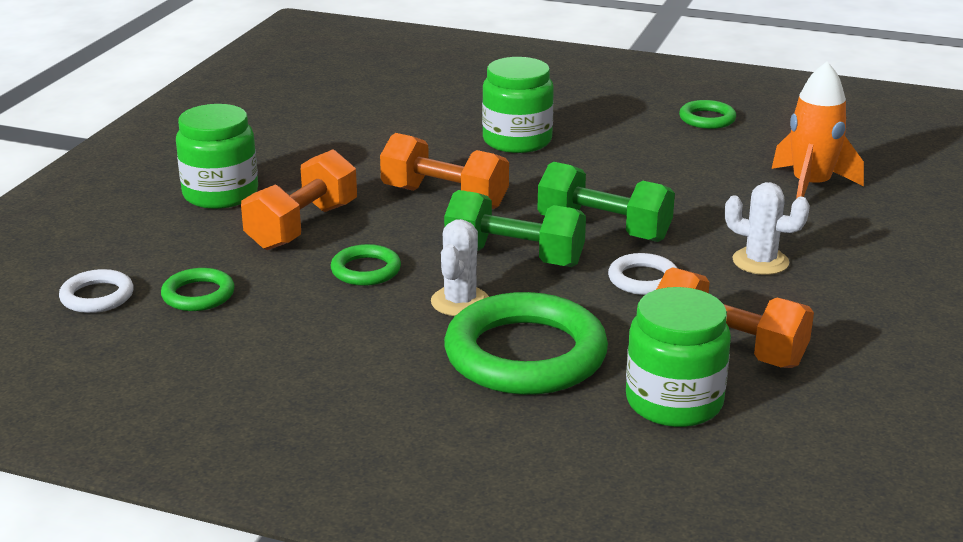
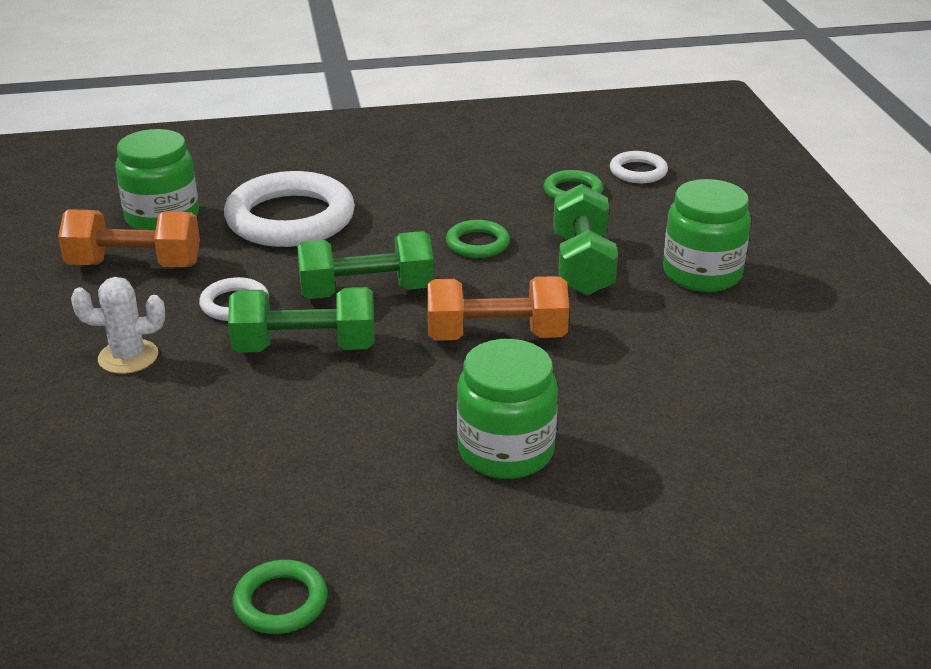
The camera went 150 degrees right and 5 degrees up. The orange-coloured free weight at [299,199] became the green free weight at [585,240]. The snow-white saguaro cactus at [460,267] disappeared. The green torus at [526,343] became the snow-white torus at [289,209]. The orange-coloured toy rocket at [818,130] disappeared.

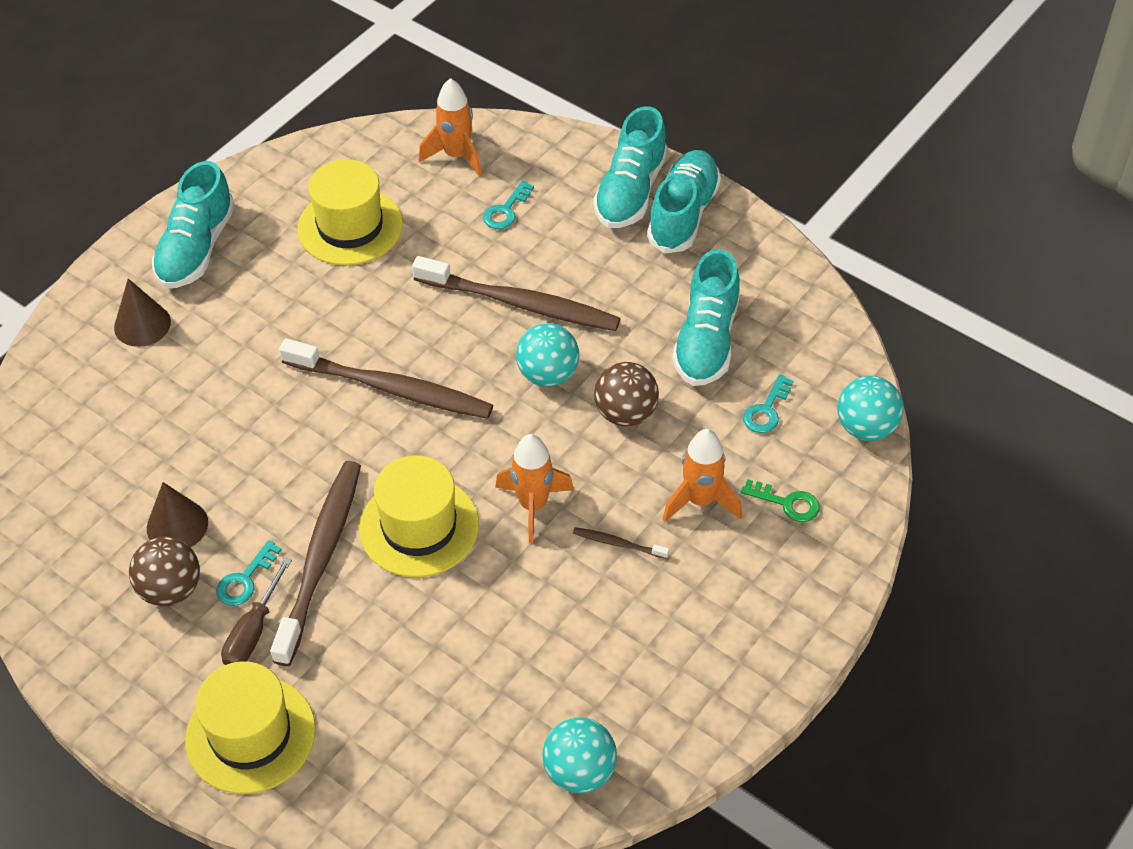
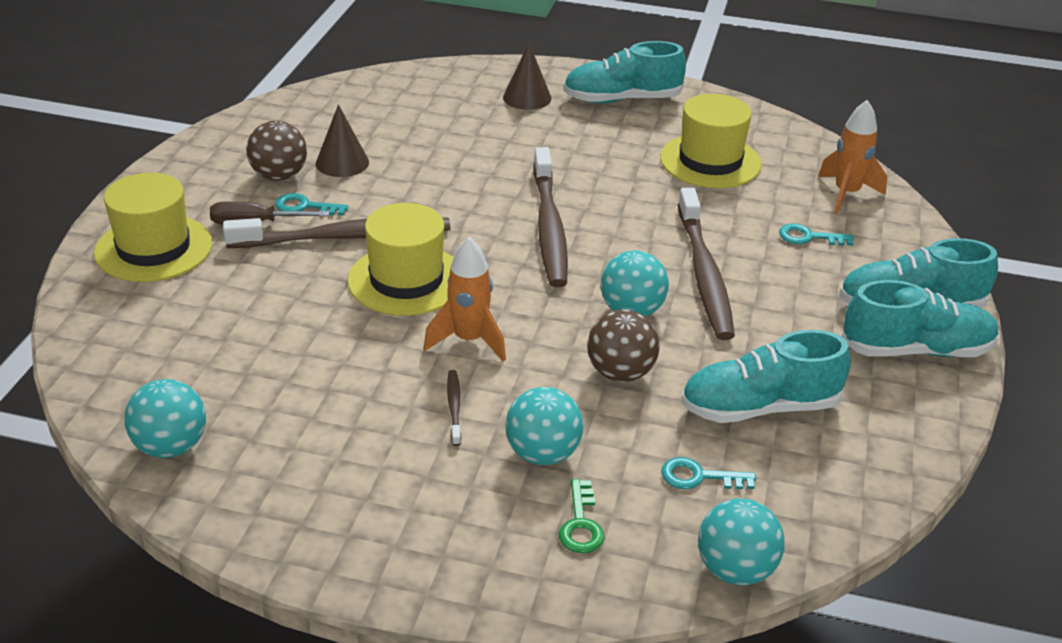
The camera went 65 degrees right and 15 degrees down. The orange-coloured toy rocket at [702,475] was replaced by the turquoise play ball at [544,426].

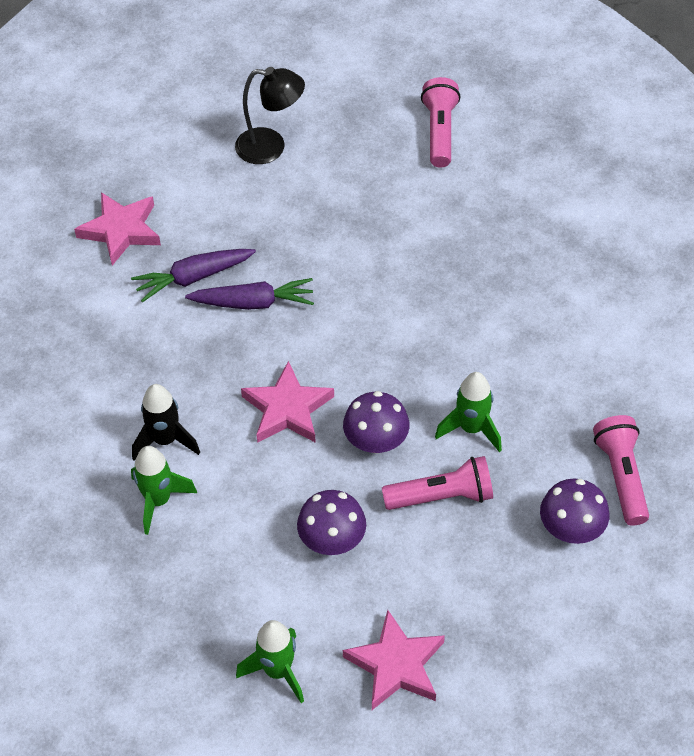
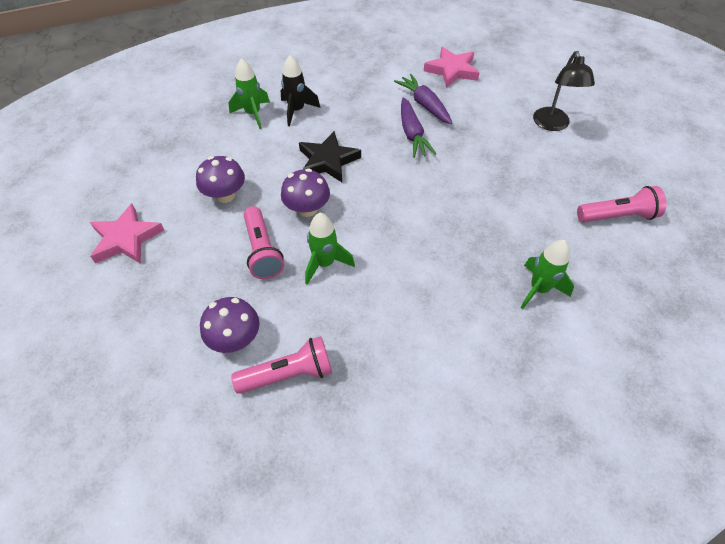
The camera went 80 degrees right and 0 degrees up. The green toy rocket moved from [270,661] to [547,274]. The rosy star shape at [287,402] became the jet-black star shape at [330,156].

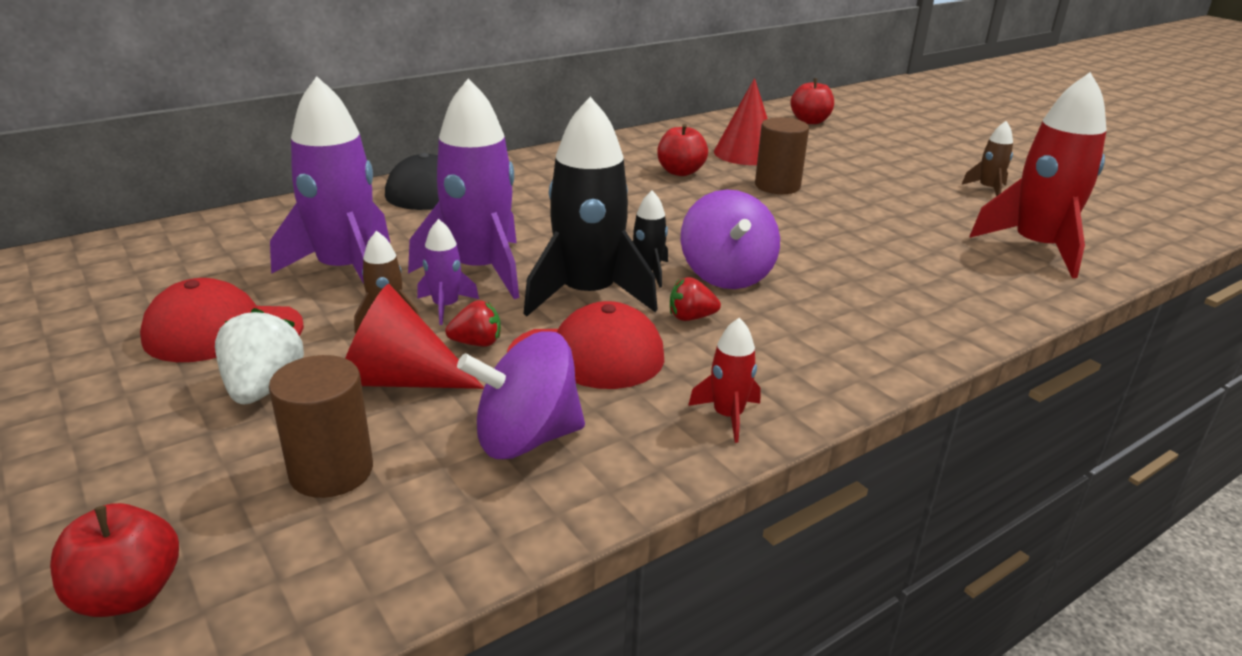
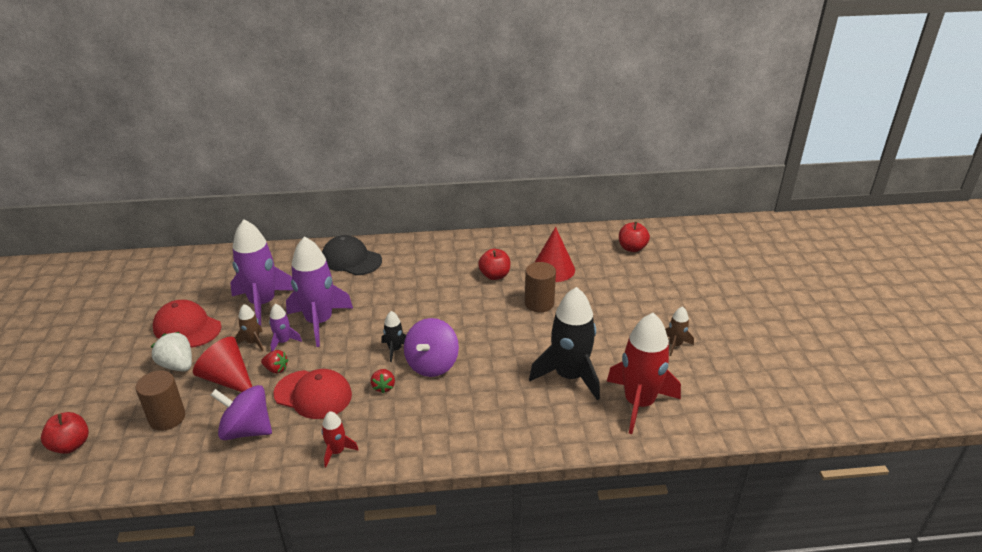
The camera went 30 degrees right and 5 degrees up. The snow-white berry at [259,356] turned 75 degrees counterclockwise. The jet-black toy rocket moved from [590,206] to [564,343]. The crimson berry at [695,299] turned 120 degrees counterclockwise.

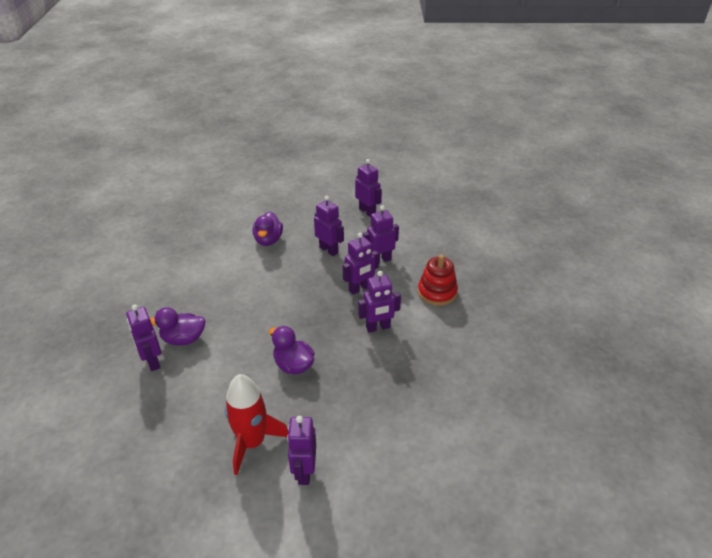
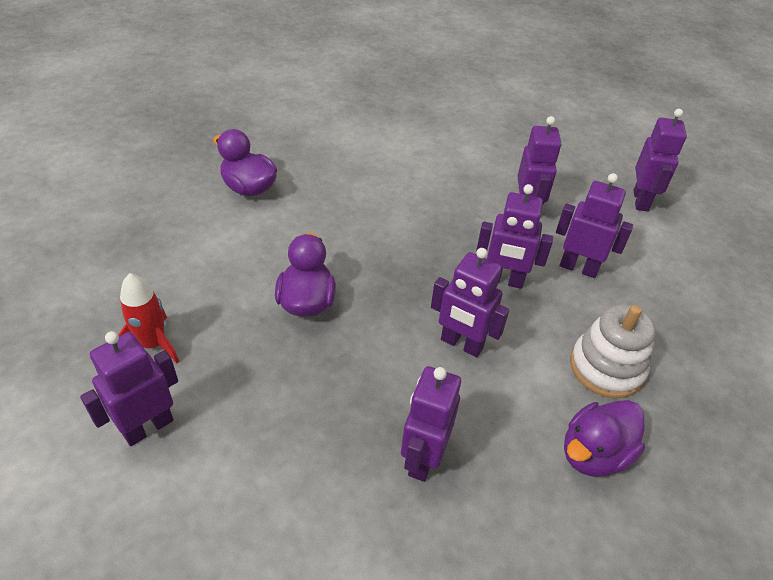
The camera went 45 degrees right and 5 degrees up. The violet toy robot moved from [143,337] to [431,424]. The crimson toy rocket at [257,424] changed to 0.63 times the size. The violet duck moved from [267,229] to [604,438]. The crimson stacking toy at [438,280] became the snow-white stacking toy at [612,351].

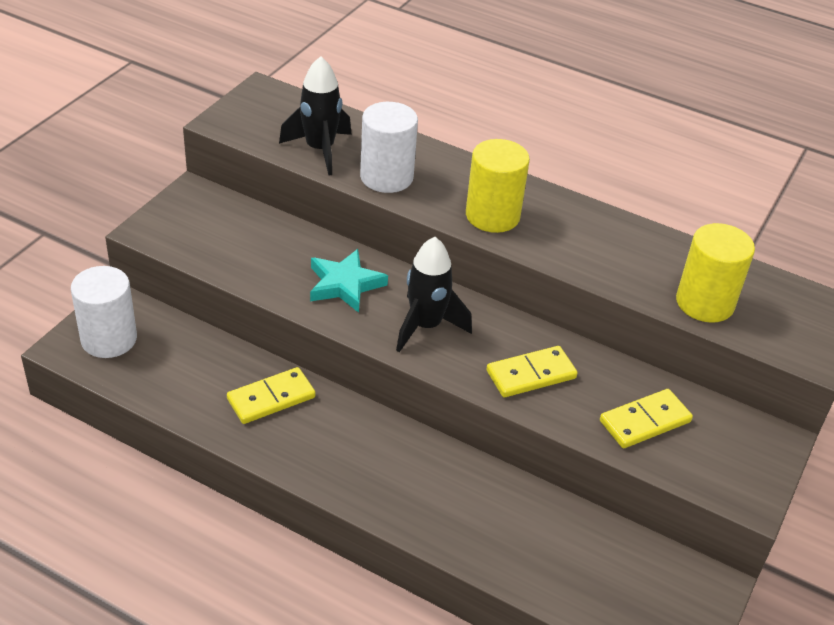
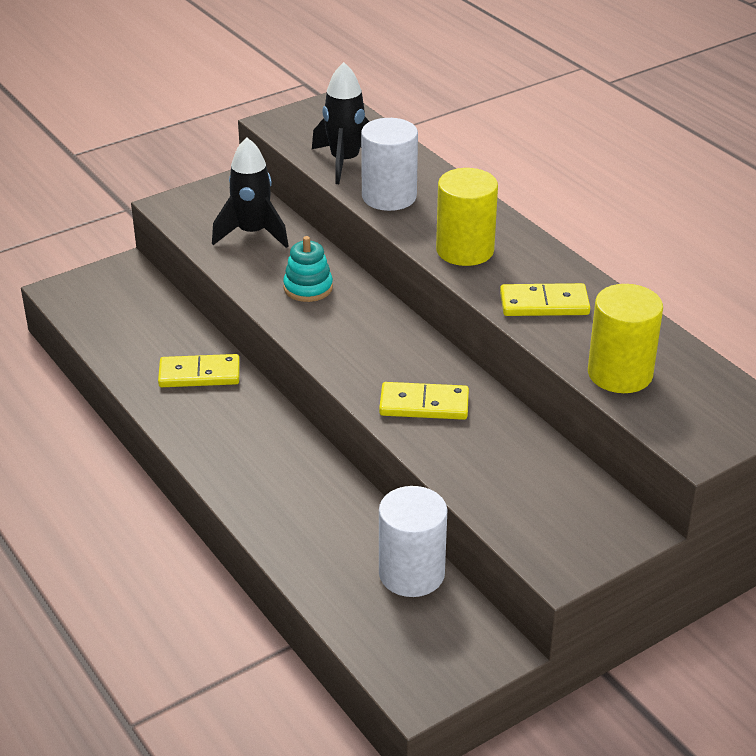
The camera went 30 degrees right and 5 degrees down. The snow-white cylinder shape moved from [104,312] to [413,541]. The turquoise star shape at [349,281] was replaced by the turquoise stacking toy at [308,269]. The jet-black toy rocket moved from [434,294] to [250,192]. The bright yellow domino tile moved from [646,418] to [545,299].

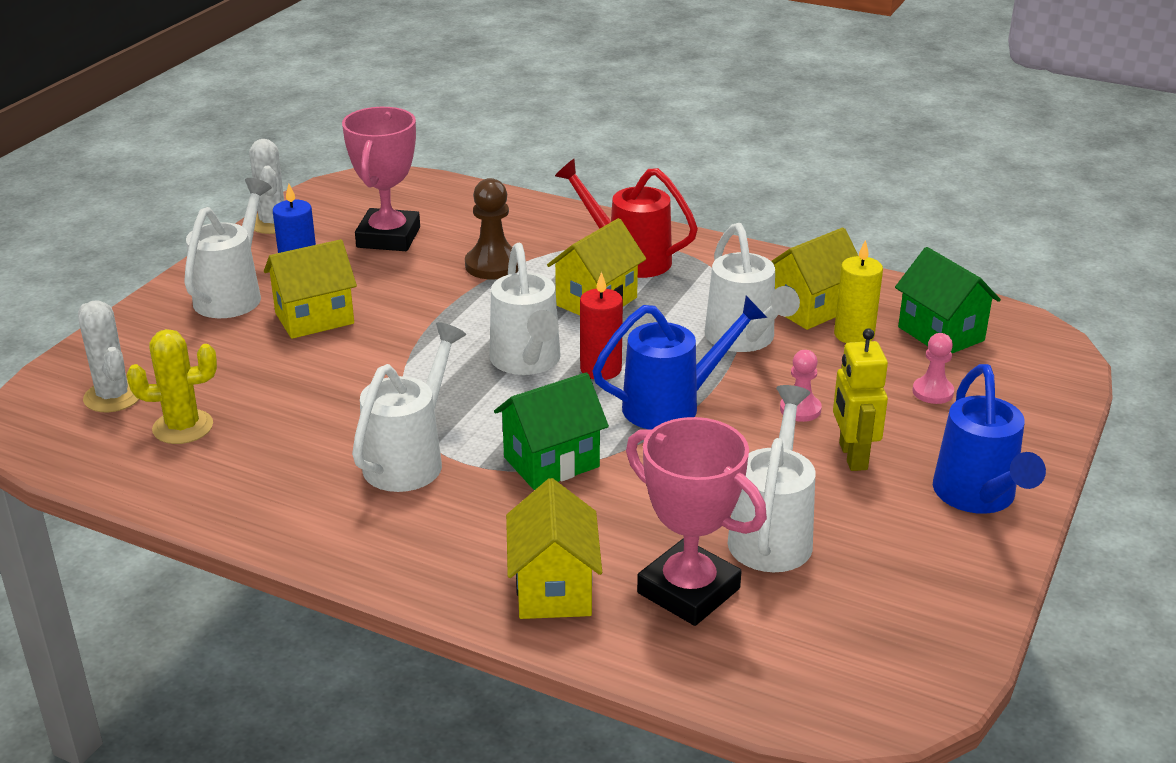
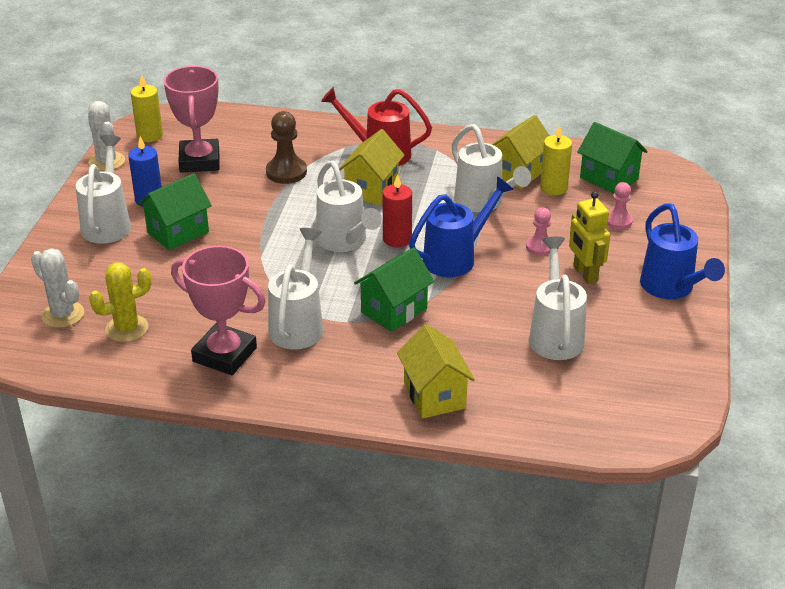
The camera went 15 degrees left and 5 degrees up. The bright yellow house at [310,289] became the green house at [175,211]. The rosy trophy moved from [696,521] to [218,310]. The bright yellow pillar candle at [147,108] appeared.

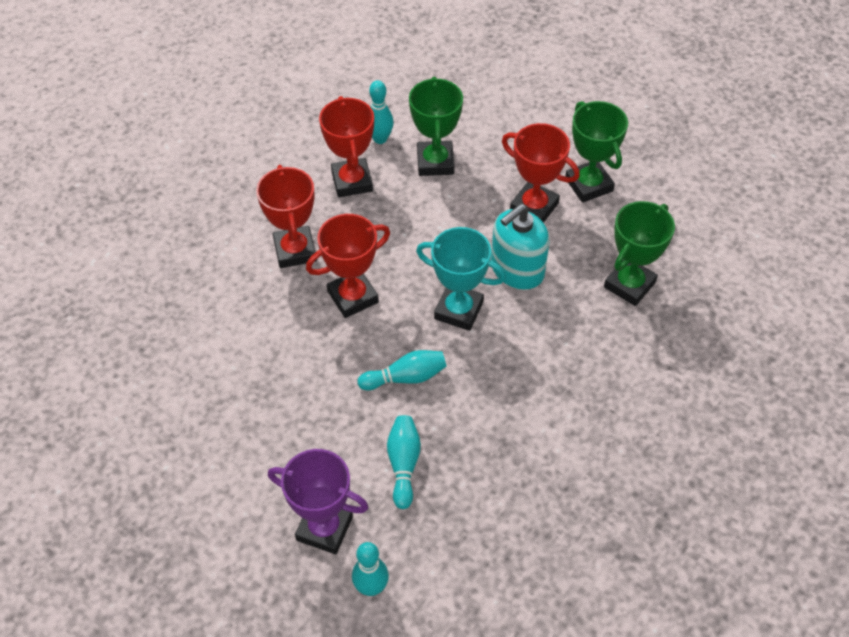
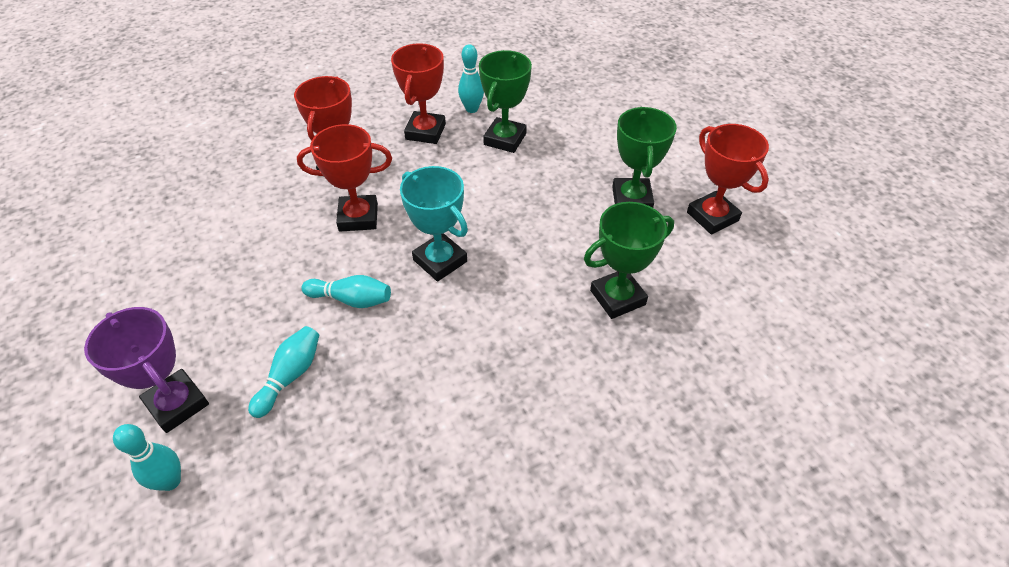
The camera went 25 degrees right and 5 degrees down. The turquoise pump bottle at [520,247] disappeared. The crimson trophy moved from [541,173] to [728,179].

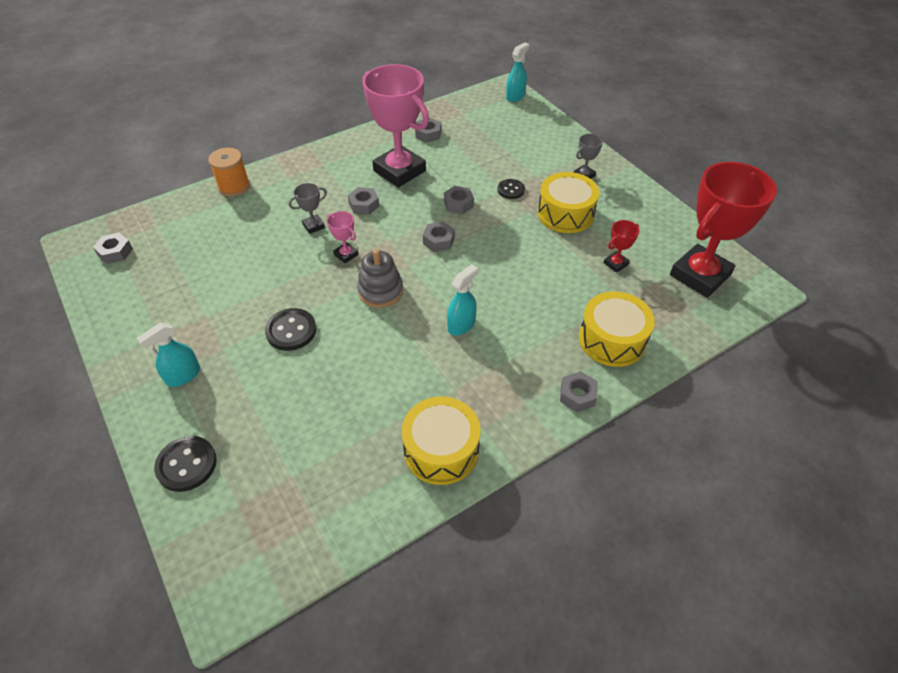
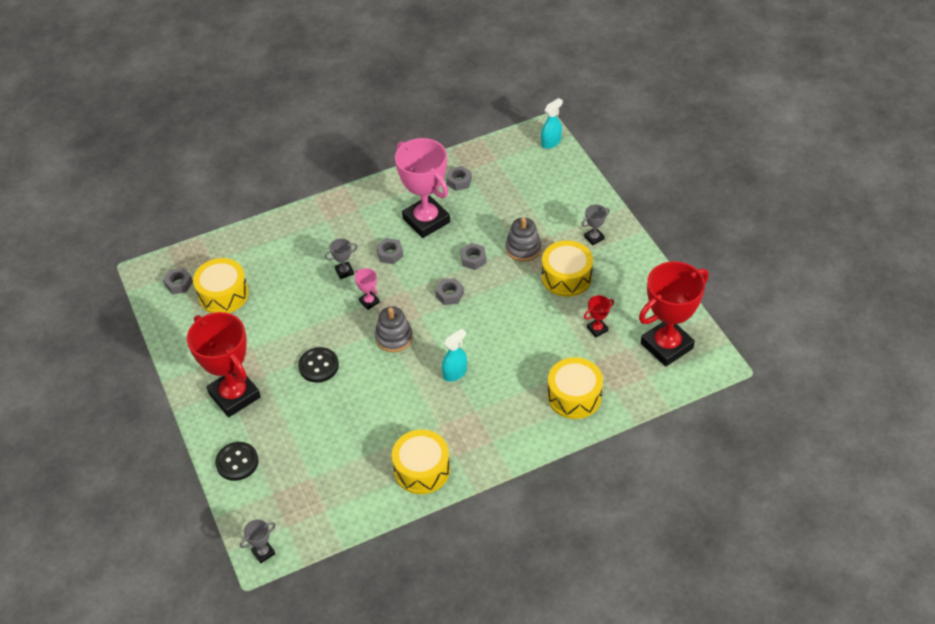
The camera went 10 degrees right and 0 degrees up. The turquoise sprayer at [168,355] was replaced by the crimson trophy at [224,364]. The orange-coloured spool at [229,172] disappeared. The jet-black shirt button at [511,189] was replaced by the gray stacking toy at [523,239]. The gray hex nut at [579,391] disappeared. The bright yellow drum at [221,285] appeared. The gray trophy at [258,541] appeared.

